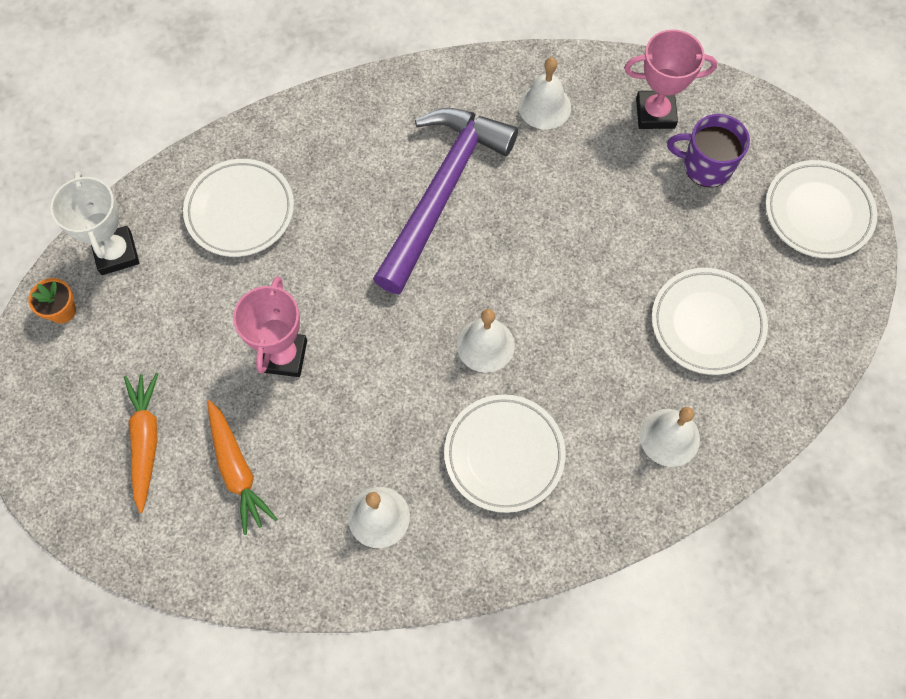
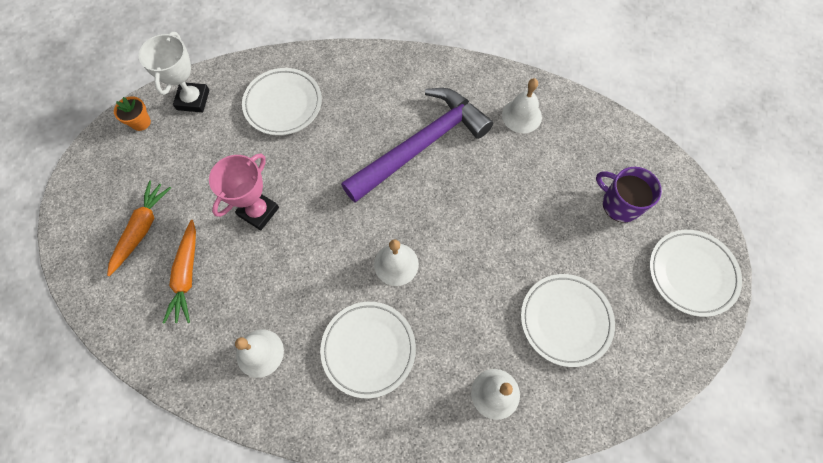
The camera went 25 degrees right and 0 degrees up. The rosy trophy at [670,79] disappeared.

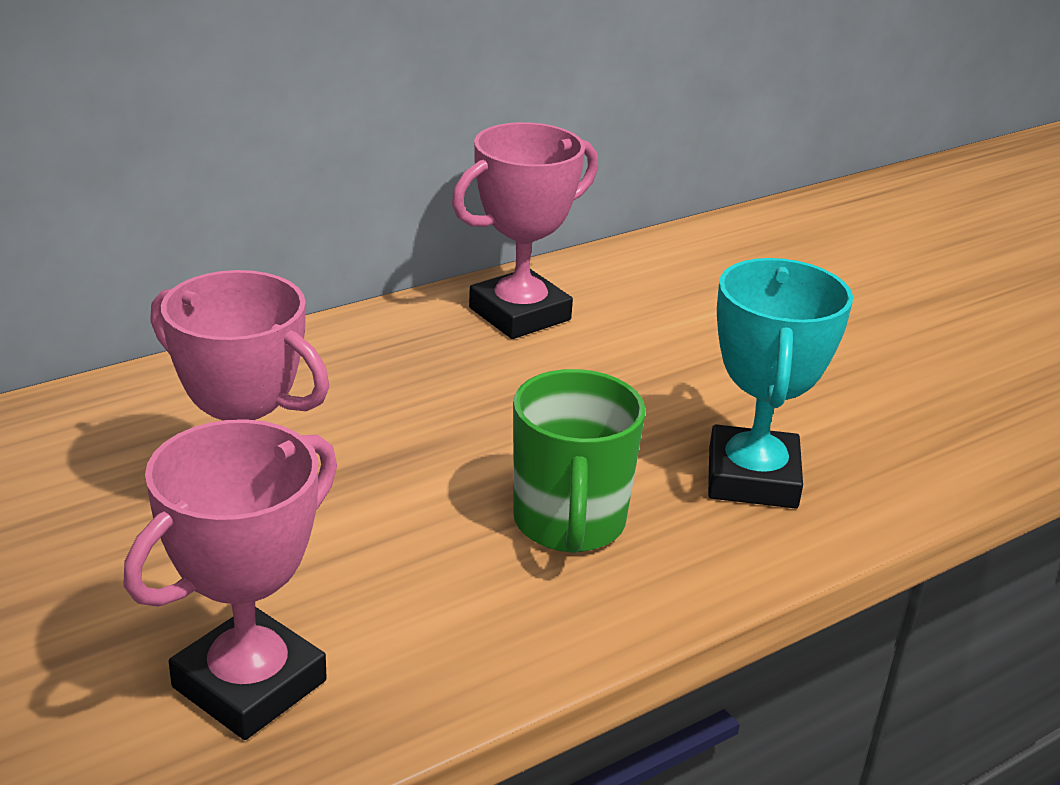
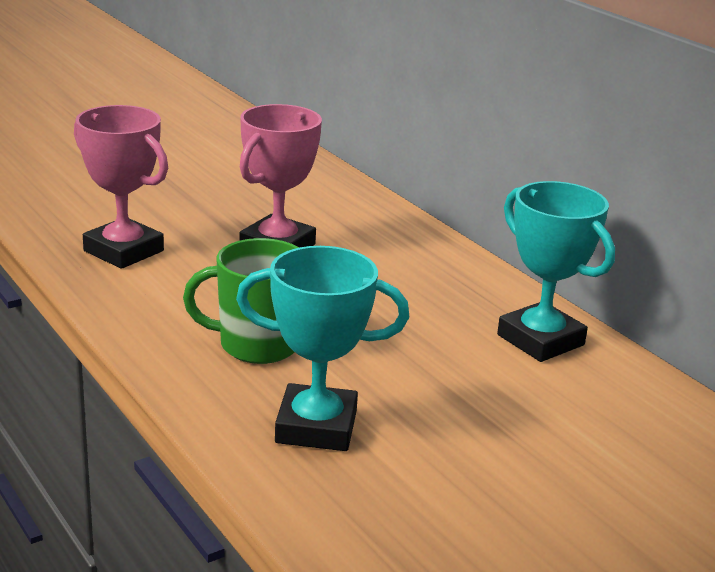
The camera went 90 degrees right and 5 degrees down. The rosy trophy at [525,230] became the turquoise trophy at [556,271].

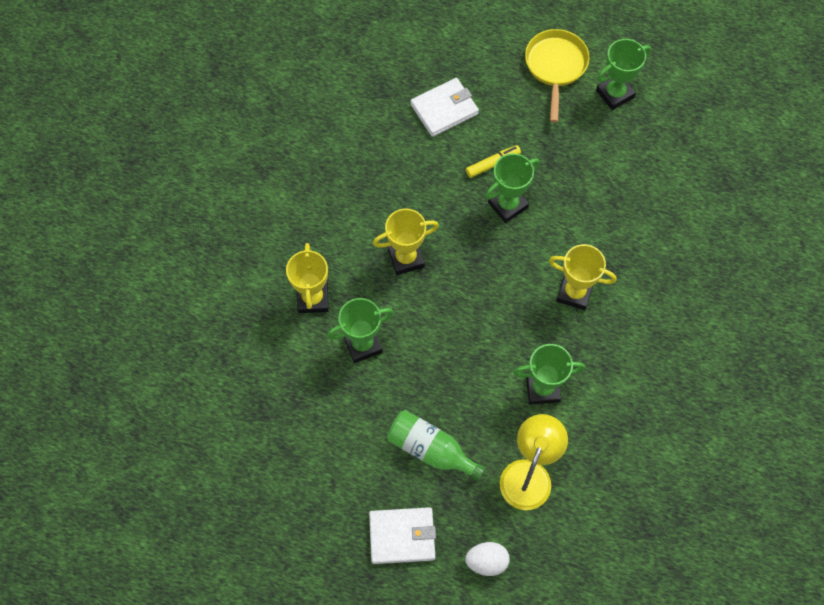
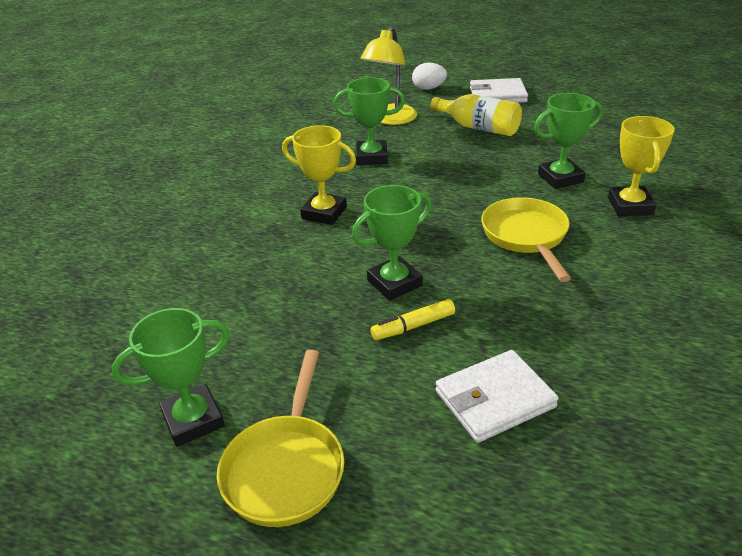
The camera went 175 degrees left and 30 degrees down. The bright yellow trophy at [406,242] was replaced by the bright yellow frying pan at [526,239]. The green drink bottle at [436,445] became the bright yellow drink bottle at [476,115].

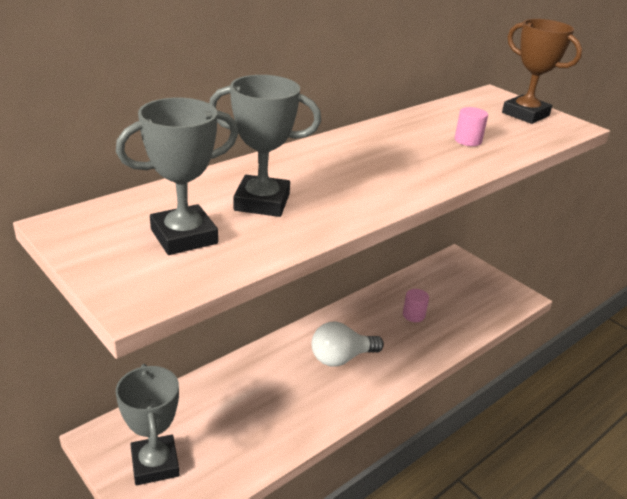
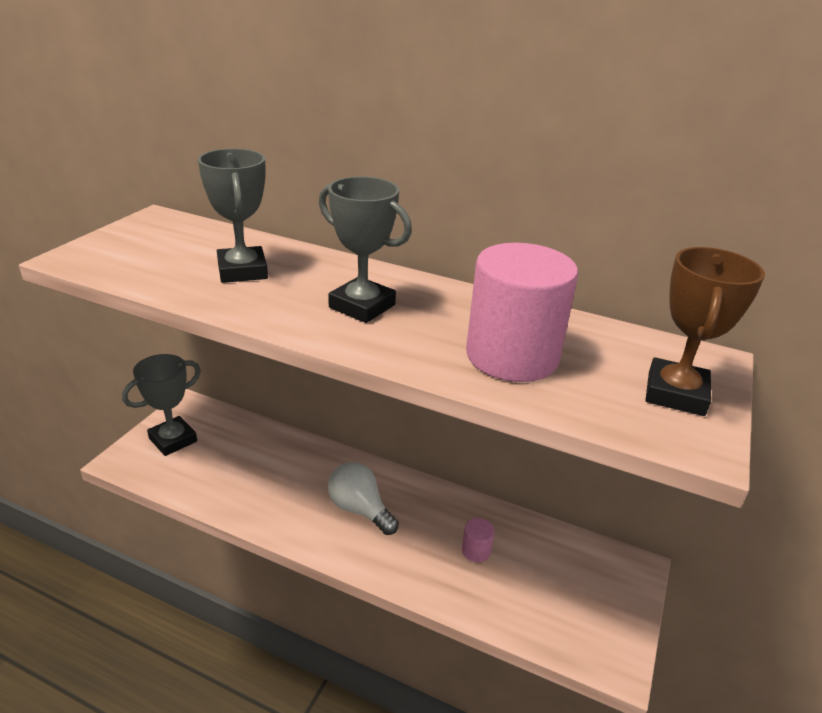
The camera went 65 degrees right and 0 degrees up. The gray trophy moved from [177,176] to [365,249]. The rosy cylinder shape at [471,126] changed to 2.45 times the size.

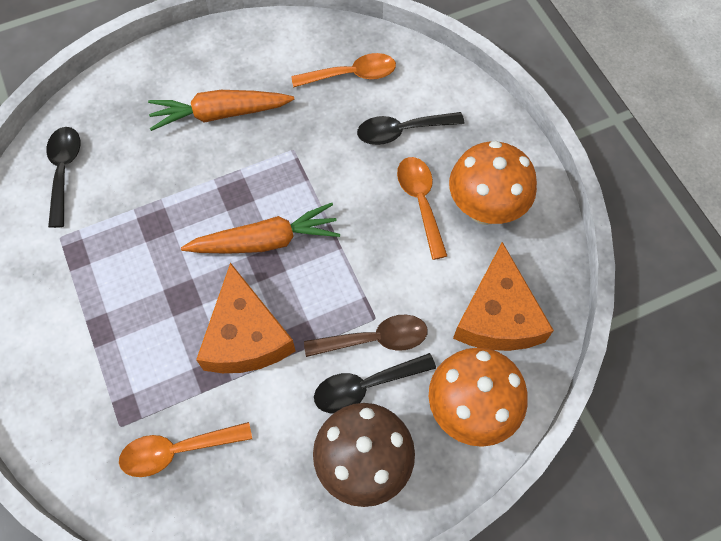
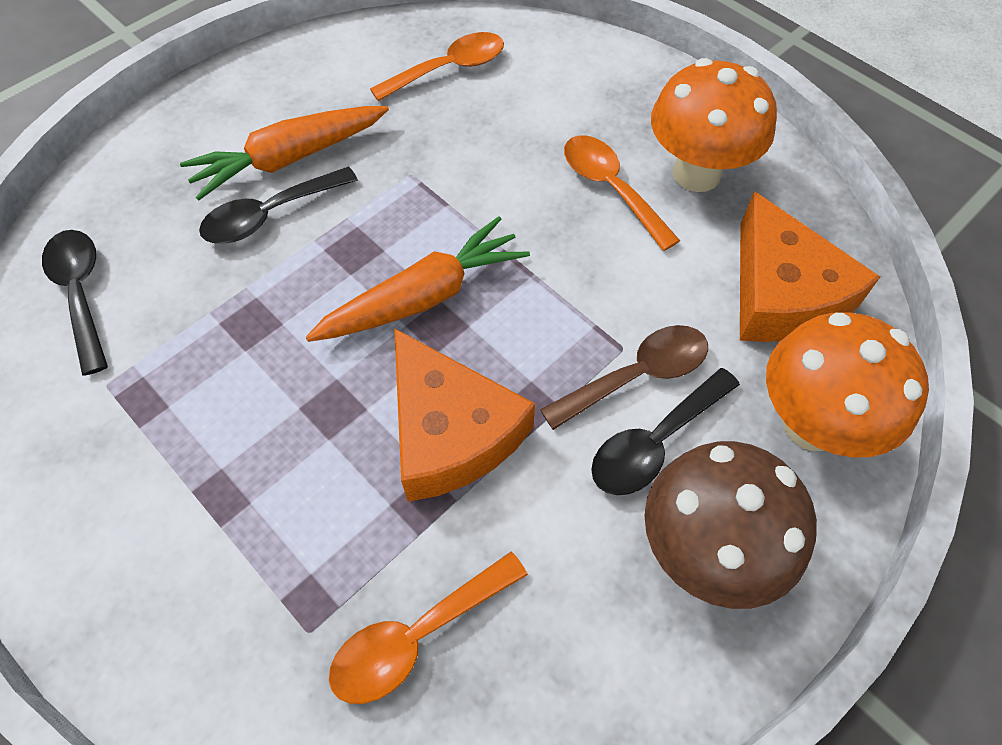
The camera went 20 degrees left and 5 degrees down. The jet-black teaspoon moved from [411,128] to [278,204].

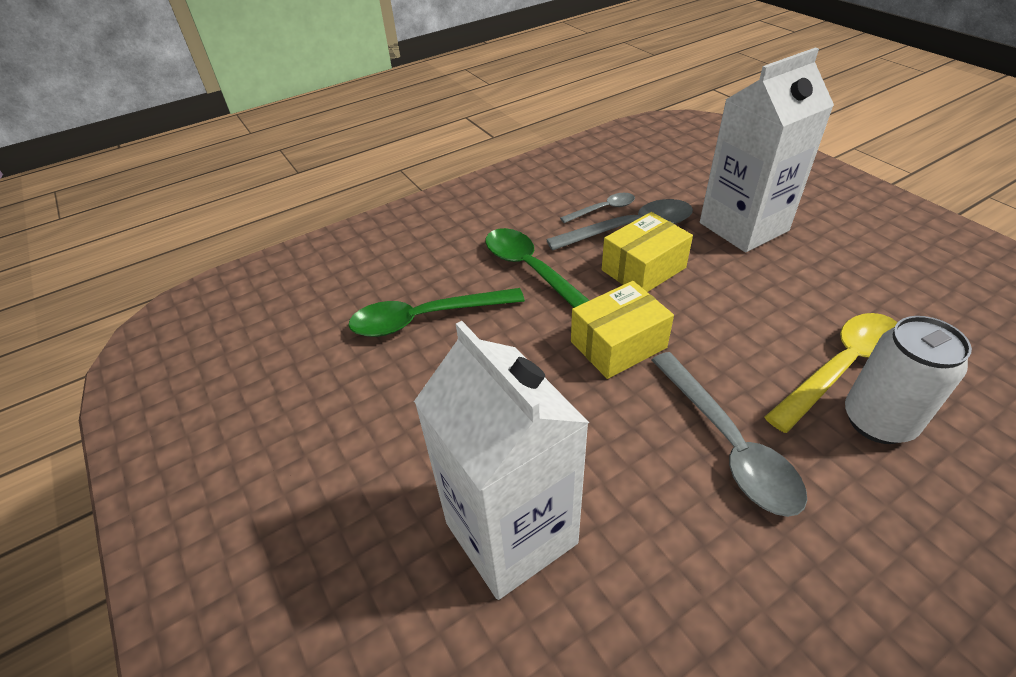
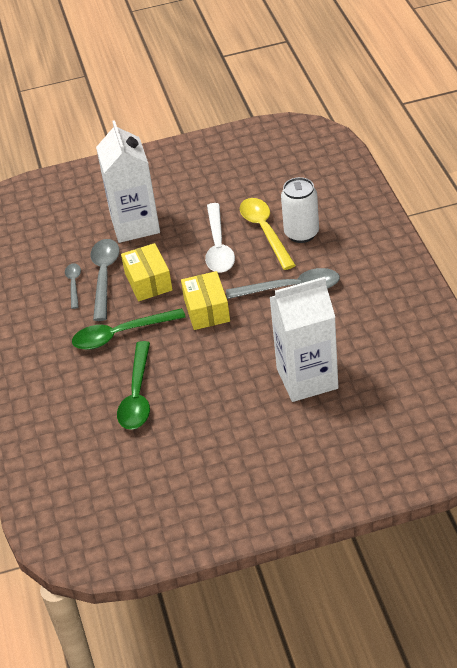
The camera went 70 degrees left and 0 degrees up. The snow-white teaspoon at [220,238] appeared.

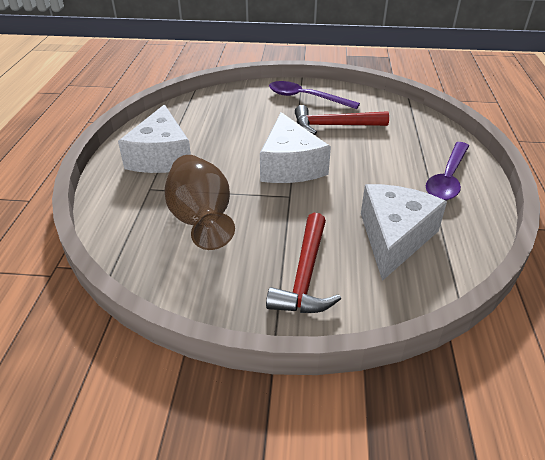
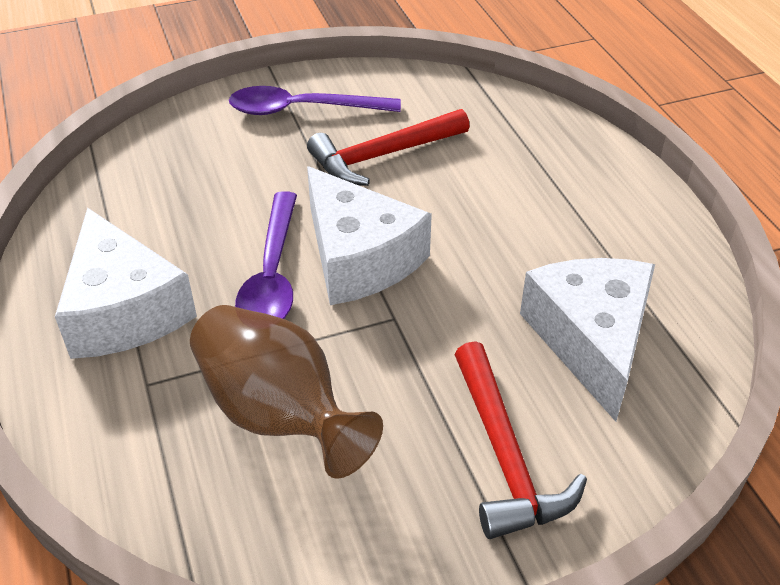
The camera went 25 degrees left and 5 degrees up. The violet teaspoon moved from [447,171] to [266,255].

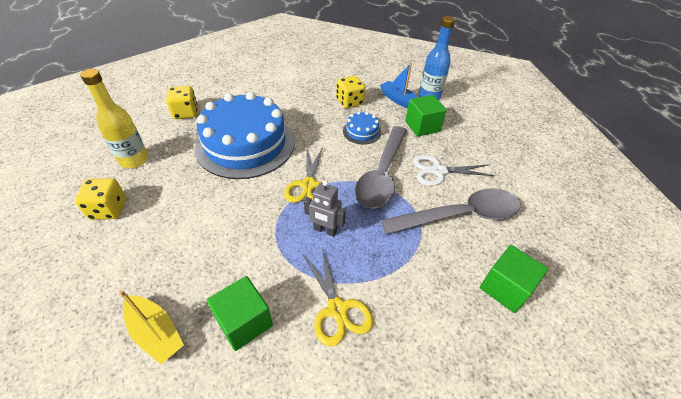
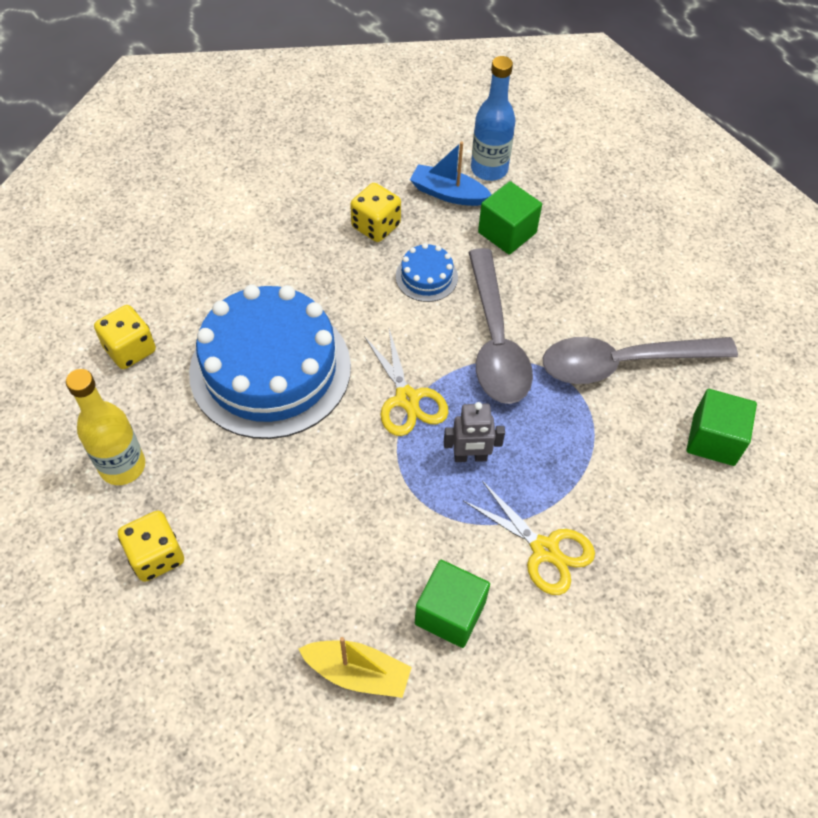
The camera went 25 degrees left and 10 degrees up. The gray teaspoon at [451,211] turned 150 degrees counterclockwise. The snow-white pair of scissors at [454,170] disappeared.

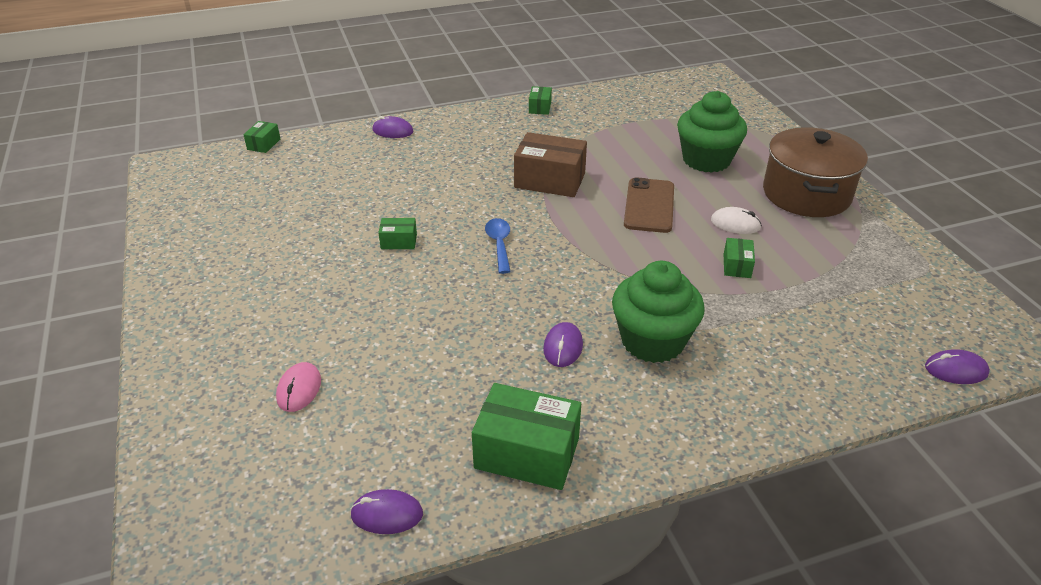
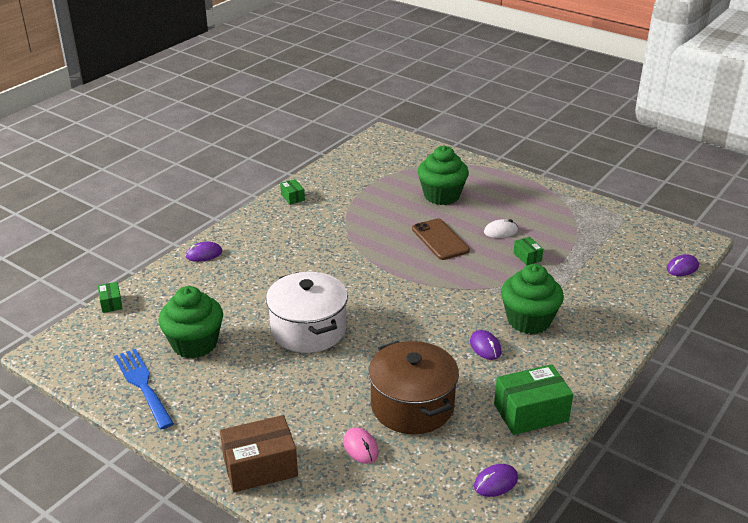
The camera went 35 degrees left and 5 degrees down. The green parcel at [397,233] was replaced by the snow-white pot at [307,312]. The cobalt teaspoon at [498,246] disappeared. The russet parcel moved from [550,164] to [259,453]. The russet pot moved from [815,172] to [413,387]. The cobalt dinner fork at [144,389] appeared. The green cupcake at [190,322] appeared.

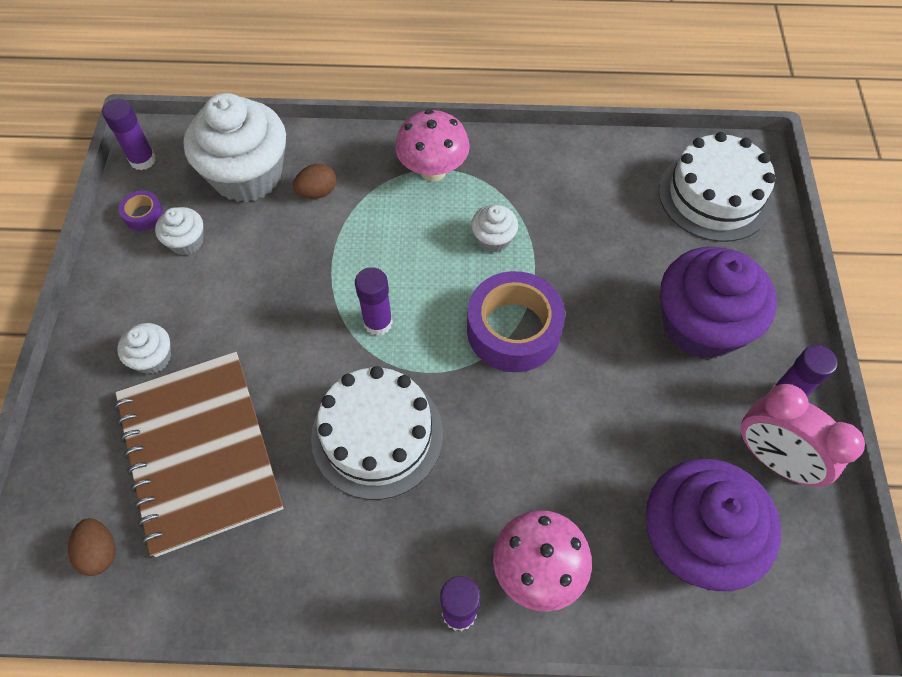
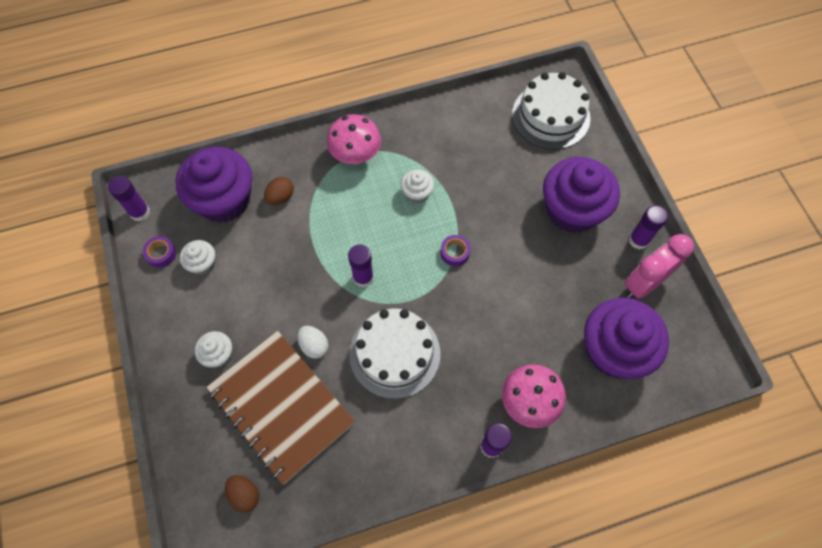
The camera went 20 degrees left and 5 degrees up. The snow-white cupcake at [234,147] became the violet cupcake at [213,185]. The violet sticky tape at [516,321] changed to 0.45 times the size. The rosy clock at [803,435] turned 120 degrees clockwise. The snow-white egg shape at [312,342] appeared.

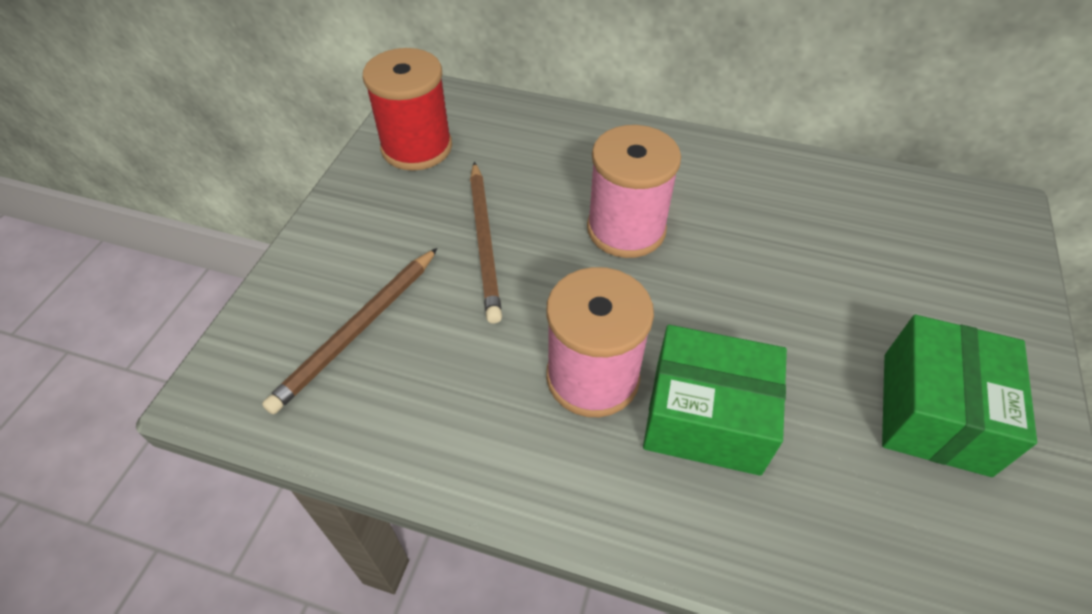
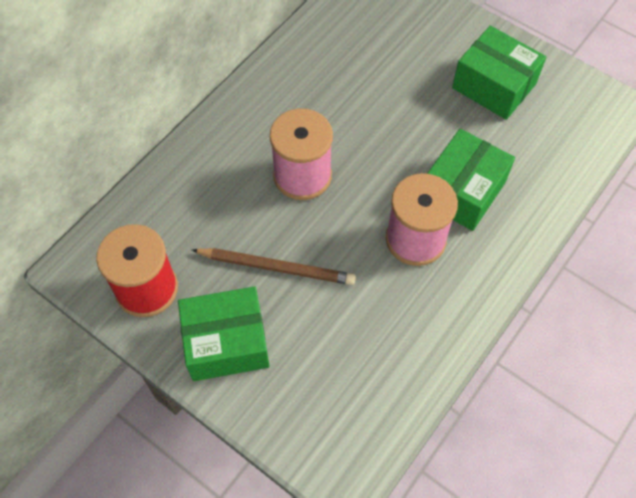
The camera went 70 degrees left and 10 degrees up. The russet pencil at [350,331] disappeared. The green parcel at [224,334] appeared.

